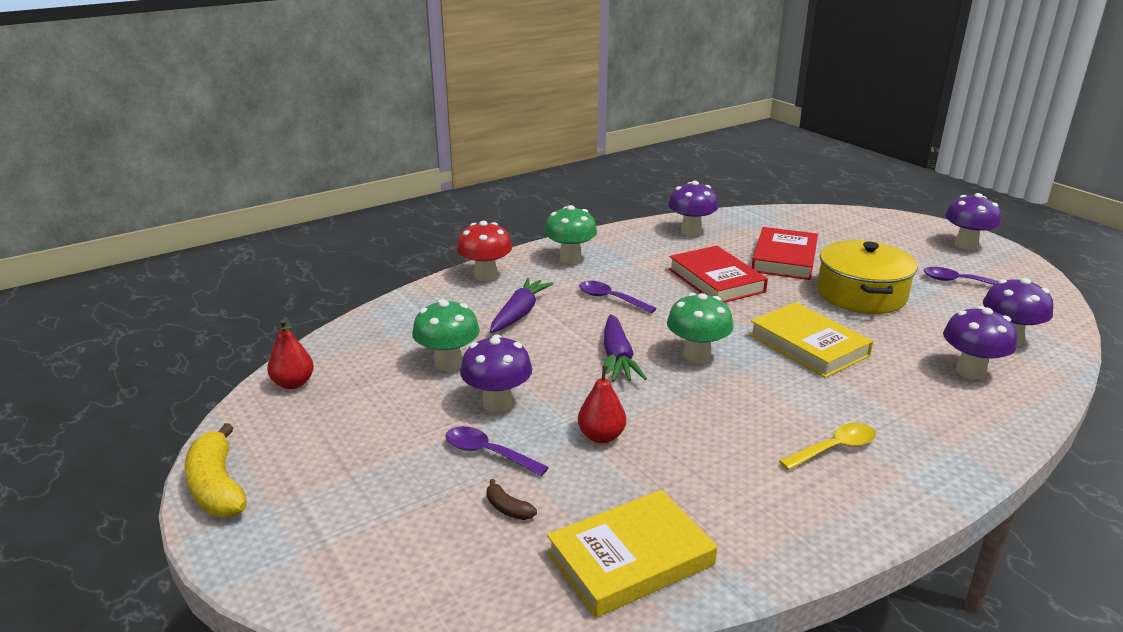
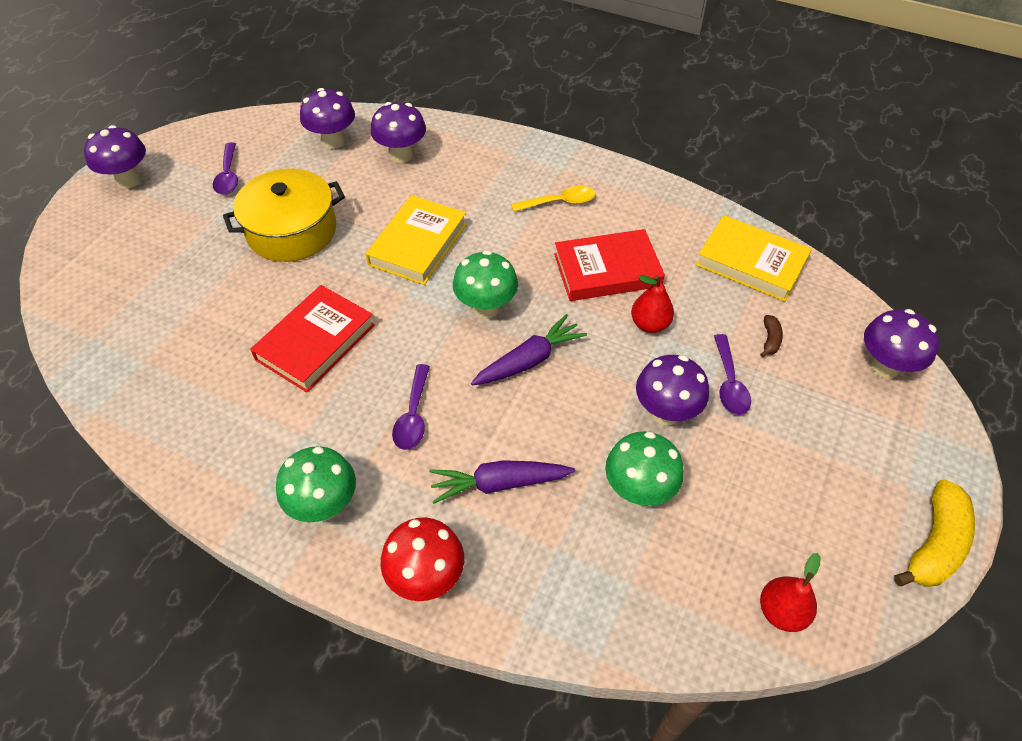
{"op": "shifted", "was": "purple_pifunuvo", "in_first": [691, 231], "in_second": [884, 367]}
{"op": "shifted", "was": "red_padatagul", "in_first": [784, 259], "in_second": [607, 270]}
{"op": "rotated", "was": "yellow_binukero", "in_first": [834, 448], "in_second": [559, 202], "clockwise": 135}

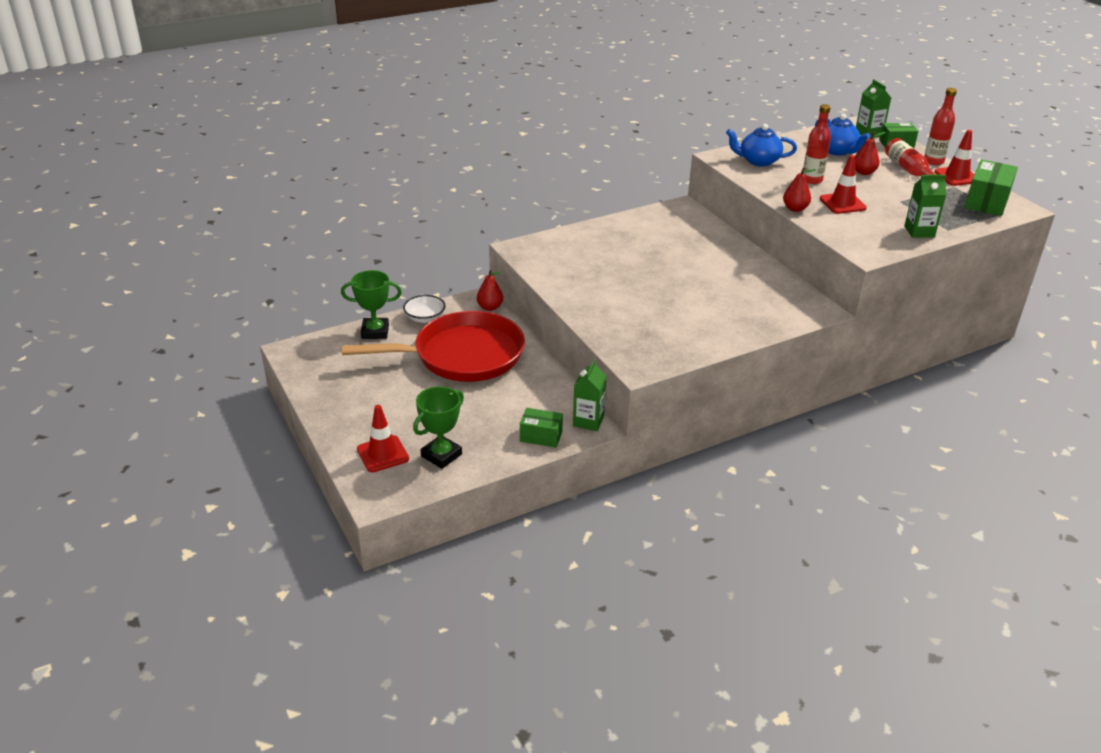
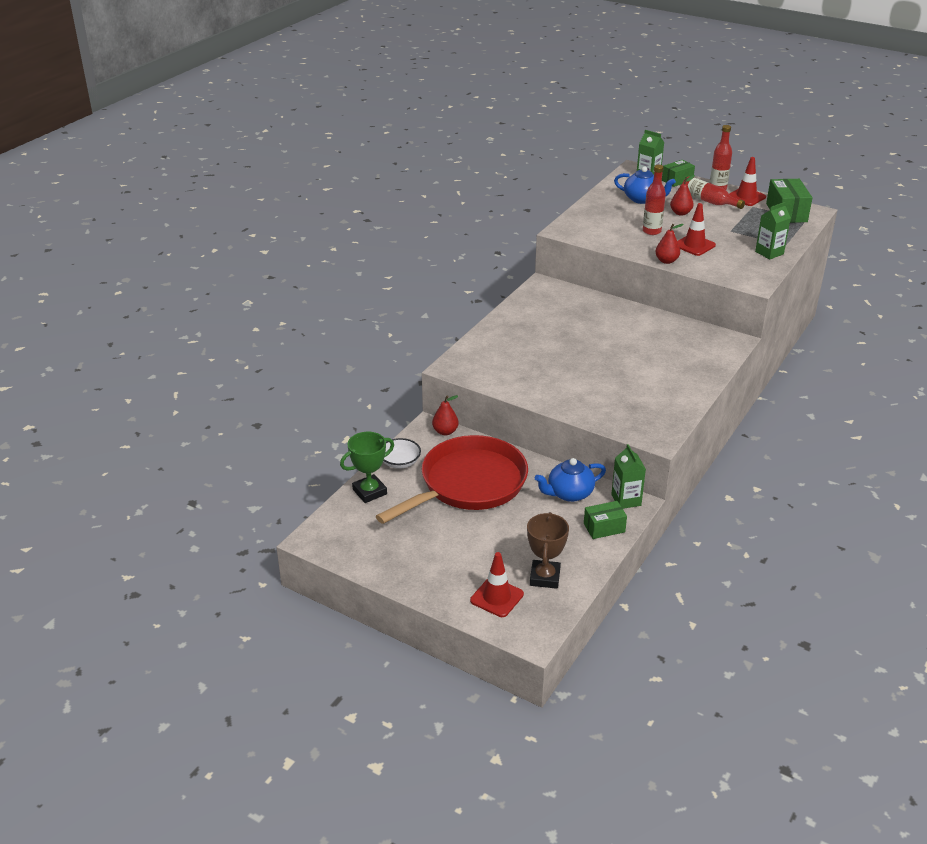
{"op": "shifted", "was": "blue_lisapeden", "in_first": [758, 161], "in_second": [569, 493]}
{"op": "repainted", "was": "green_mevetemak", "now": "brown_mevetemak", "in_first": [441, 455], "in_second": [545, 577]}

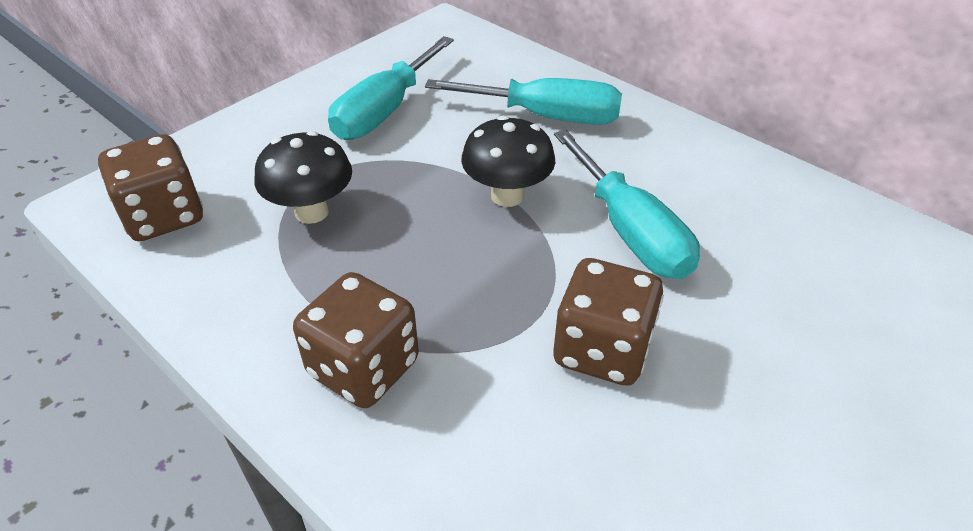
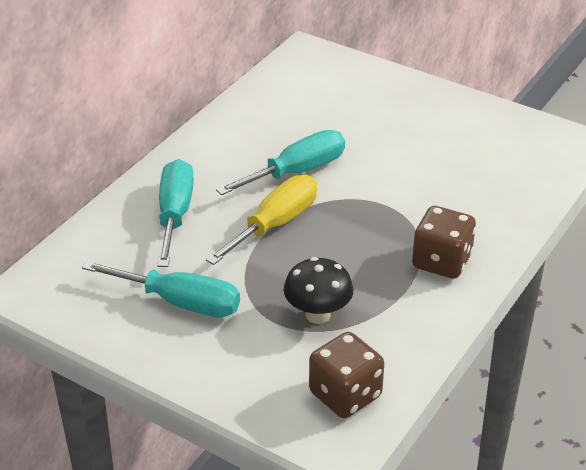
{"op": "swapped", "was": "black_pifunuvo", "now": "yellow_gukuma", "in_first": [507, 196], "in_second": [275, 224]}
{"op": "gone", "was": "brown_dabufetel", "in_first": [602, 350]}

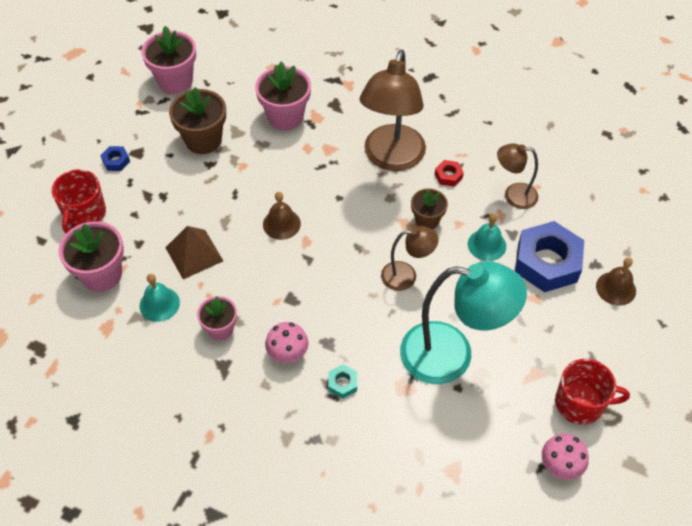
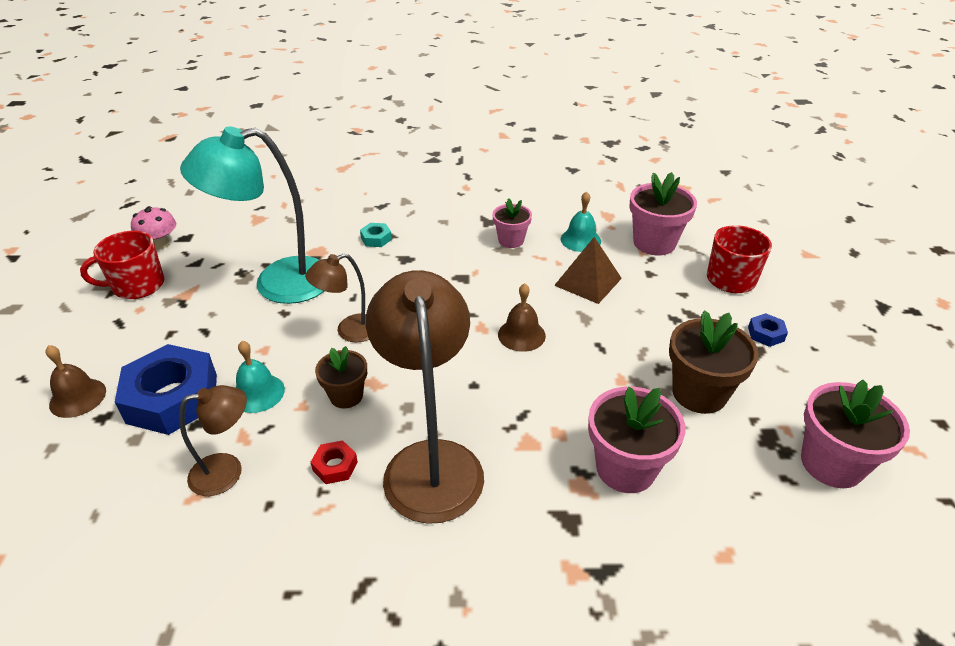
{"op": "gone", "was": "pink_pifunuvo", "in_first": [287, 353]}

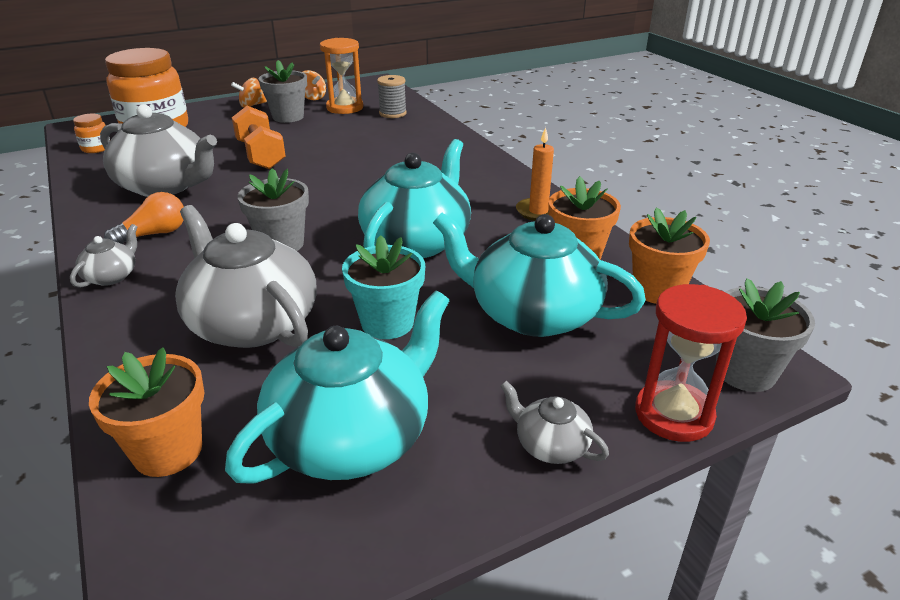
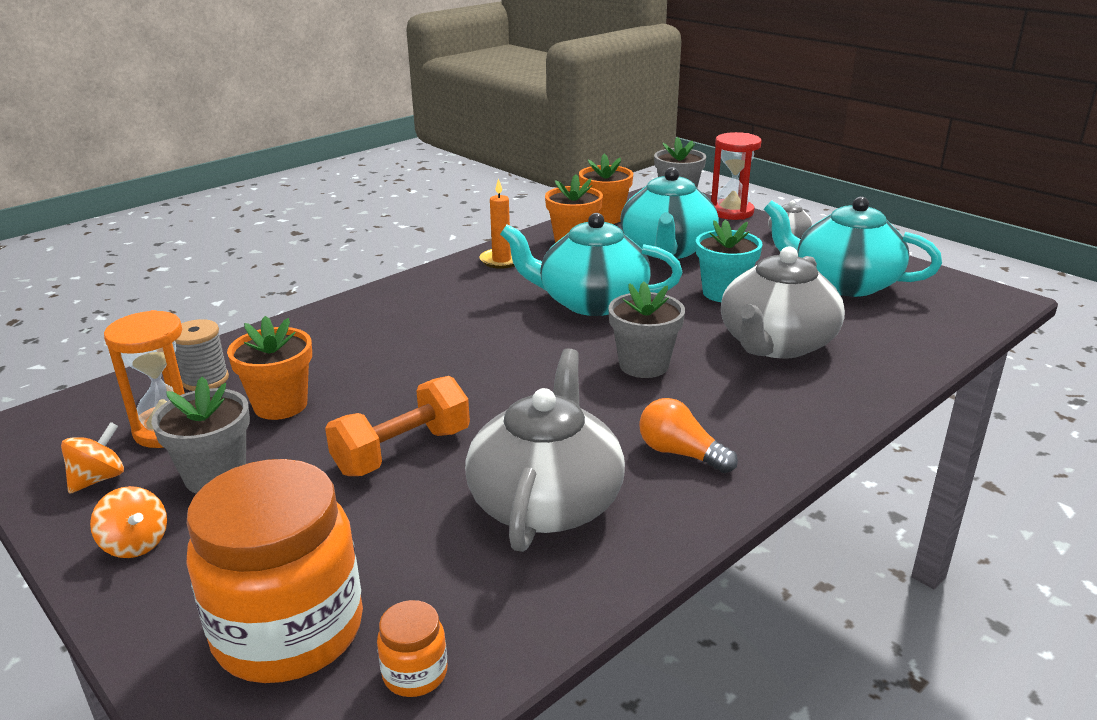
{"op": "gone", "was": "grey_lisapeden", "in_first": [112, 276]}
{"op": "shifted", "was": "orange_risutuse", "in_first": [168, 451], "in_second": [280, 405]}

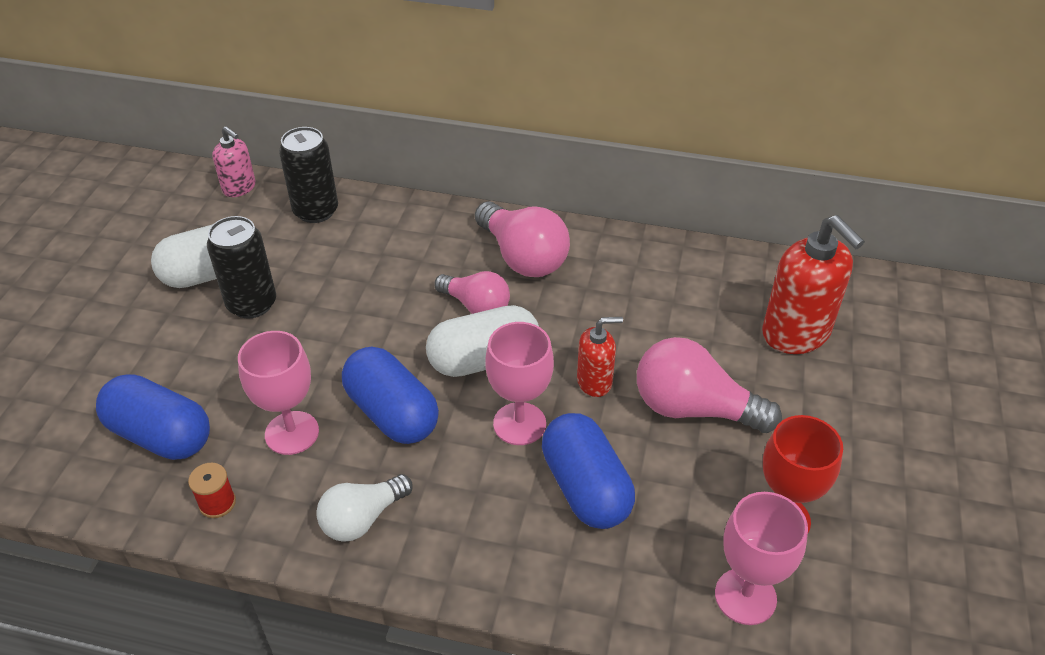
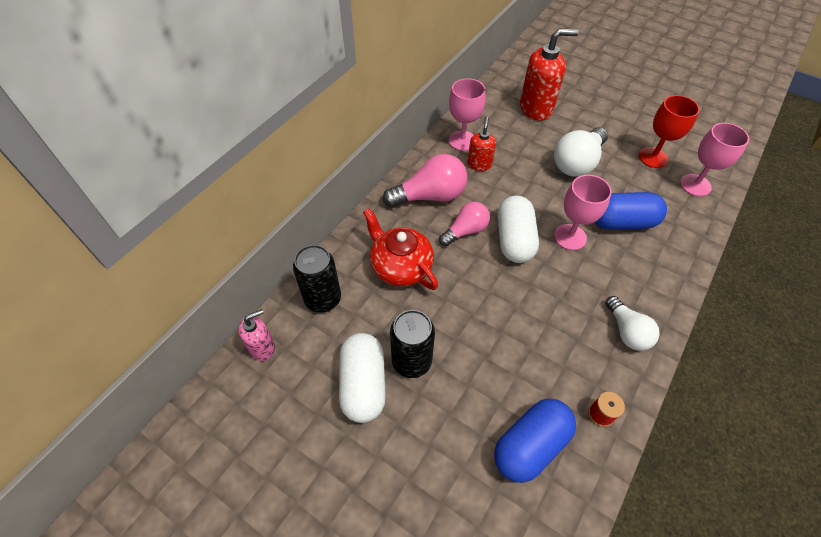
{"op": "shifted", "was": "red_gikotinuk", "in_first": [594, 381], "in_second": [479, 164]}
{"op": "shifted", "was": "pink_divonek", "in_first": [292, 433], "in_second": [462, 141]}
{"op": "repainted", "was": "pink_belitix", "now": "white_belitix", "in_first": [693, 408], "in_second": [577, 163]}
{"op": "gone", "was": "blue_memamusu", "in_first": [392, 413]}
{"op": "new", "now": "red_lisapeden", "in_second": [400, 266]}

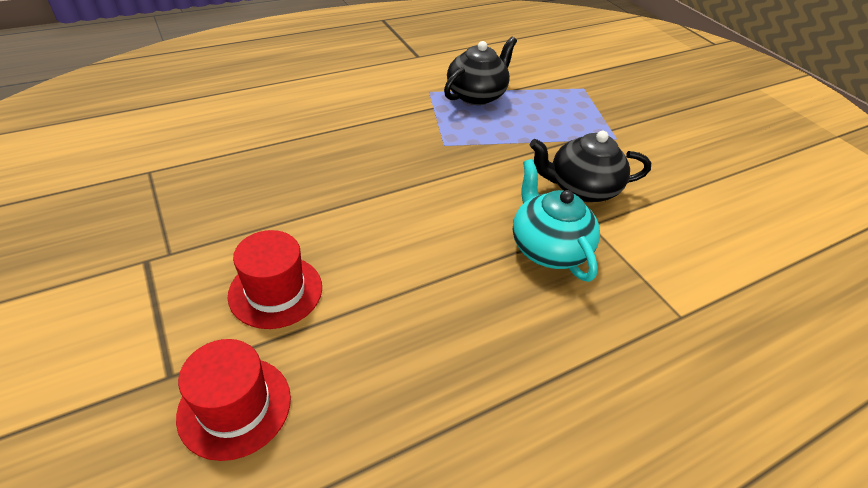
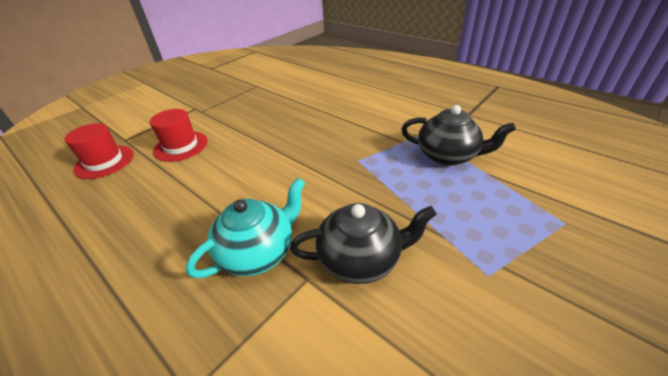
{"op": "rotated", "was": "black_lisapeden", "in_first": [581, 188], "in_second": [361, 259], "clockwise": 105}

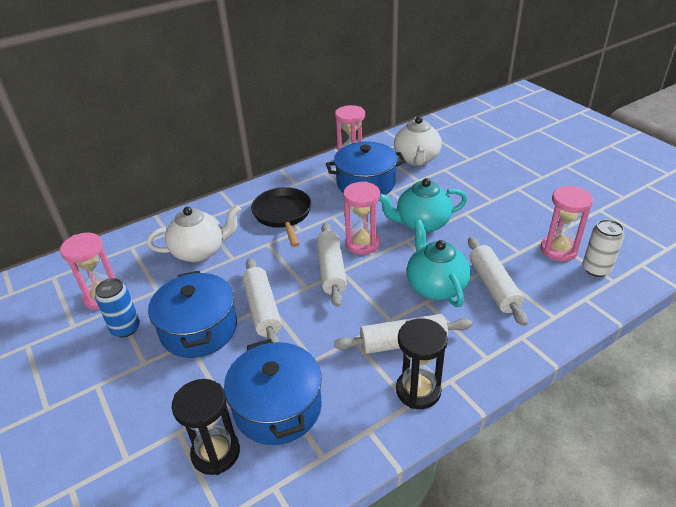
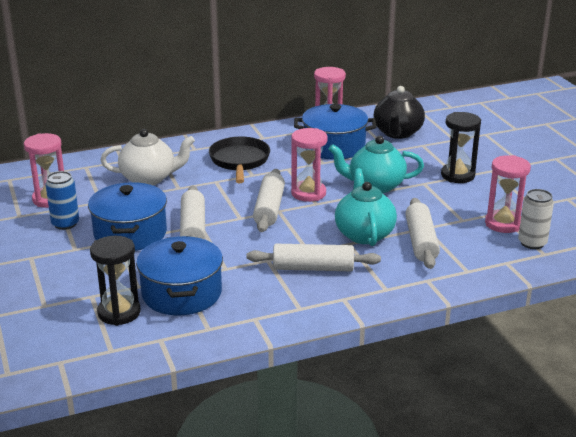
{"op": "repainted", "was": "white_lisapeden", "now": "black_lisapeden", "in_first": [417, 159], "in_second": [397, 133]}
{"op": "shifted", "was": "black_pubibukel", "in_first": [418, 390], "in_second": [457, 175]}

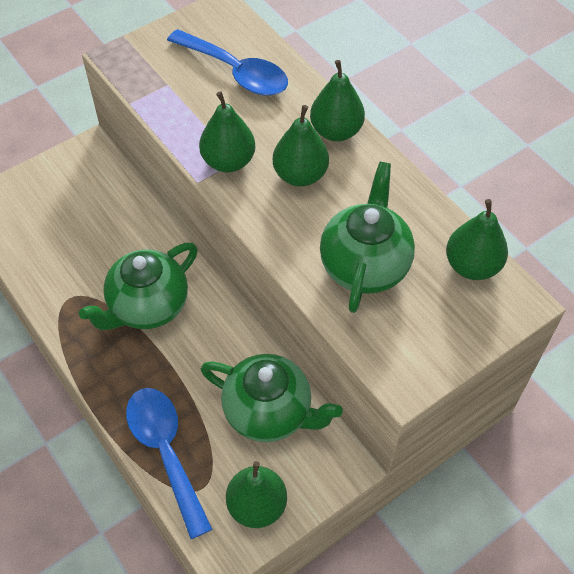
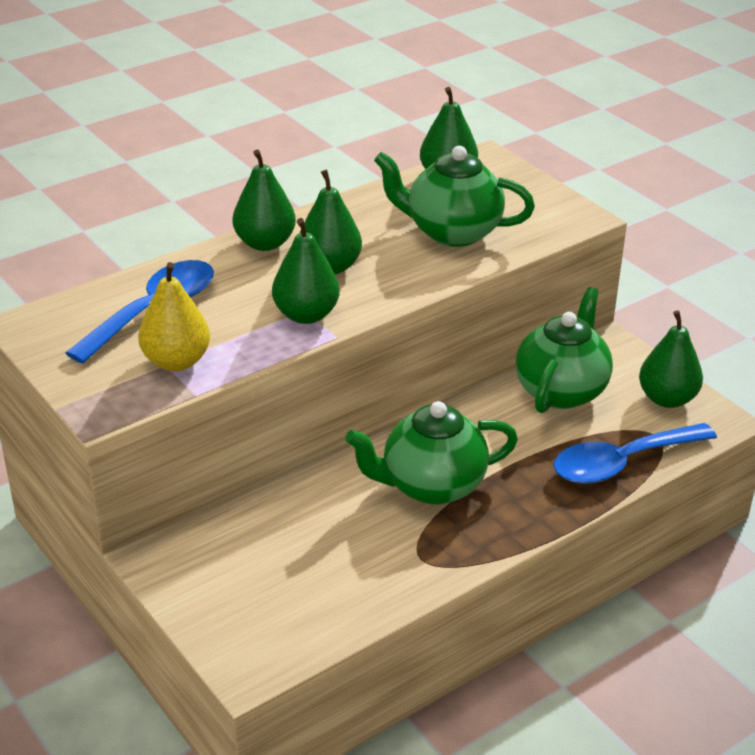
{"op": "rotated", "was": "green_lisapeden", "in_first": [147, 306], "in_second": [431, 486], "clockwise": 120}
{"op": "new", "now": "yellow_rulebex", "in_second": [176, 361]}

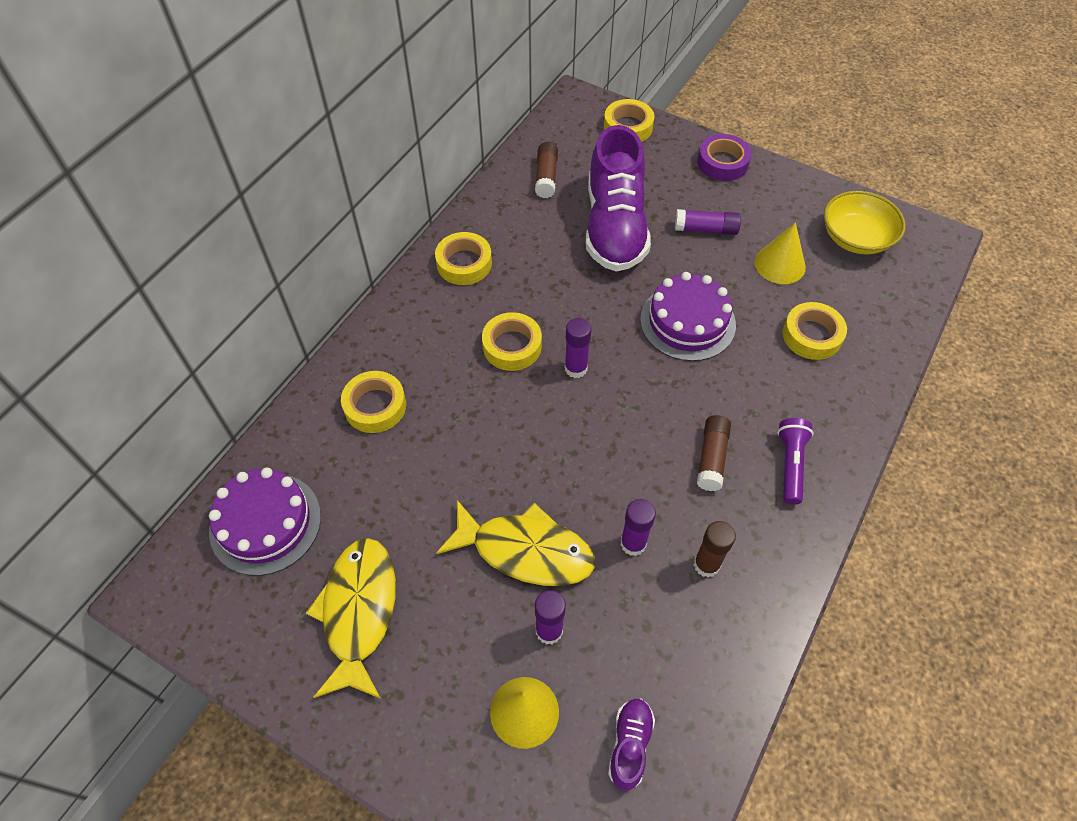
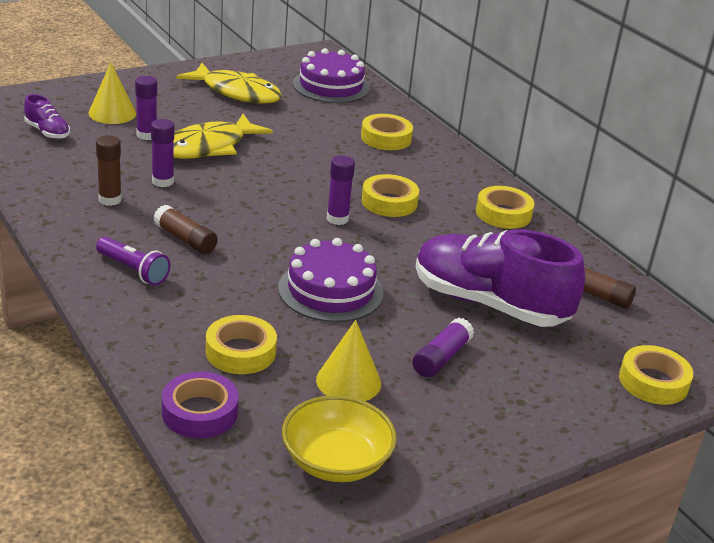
{"op": "shifted", "was": "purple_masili", "in_first": [722, 163], "in_second": [200, 412]}

